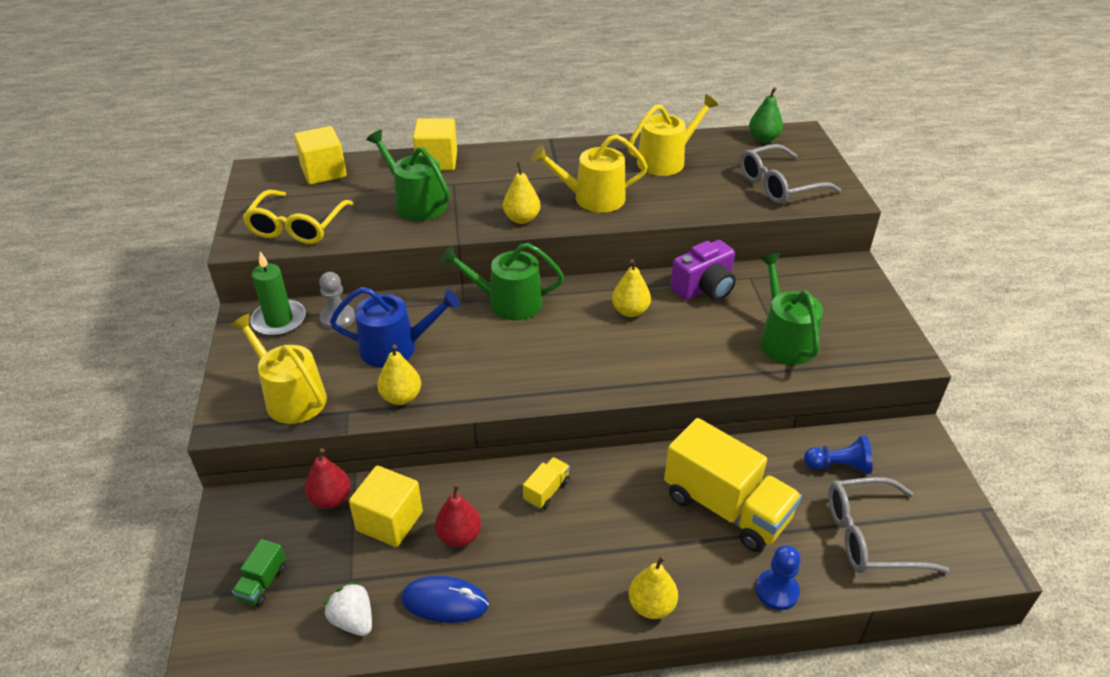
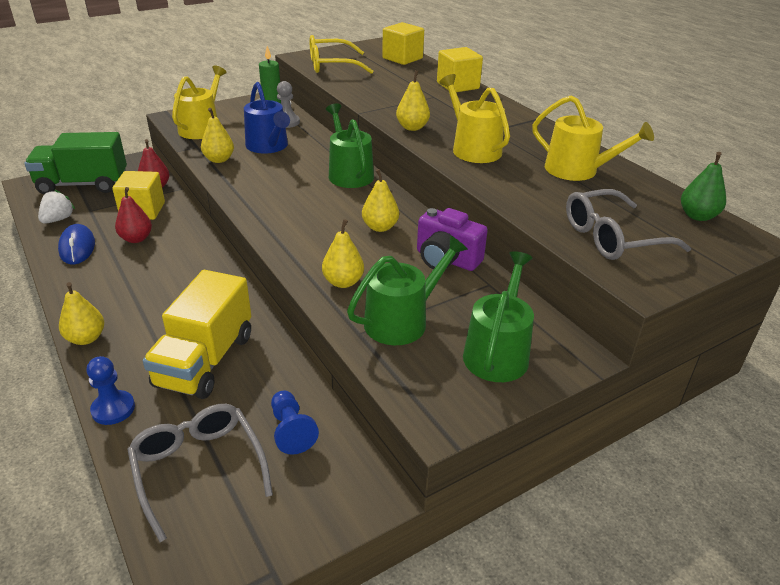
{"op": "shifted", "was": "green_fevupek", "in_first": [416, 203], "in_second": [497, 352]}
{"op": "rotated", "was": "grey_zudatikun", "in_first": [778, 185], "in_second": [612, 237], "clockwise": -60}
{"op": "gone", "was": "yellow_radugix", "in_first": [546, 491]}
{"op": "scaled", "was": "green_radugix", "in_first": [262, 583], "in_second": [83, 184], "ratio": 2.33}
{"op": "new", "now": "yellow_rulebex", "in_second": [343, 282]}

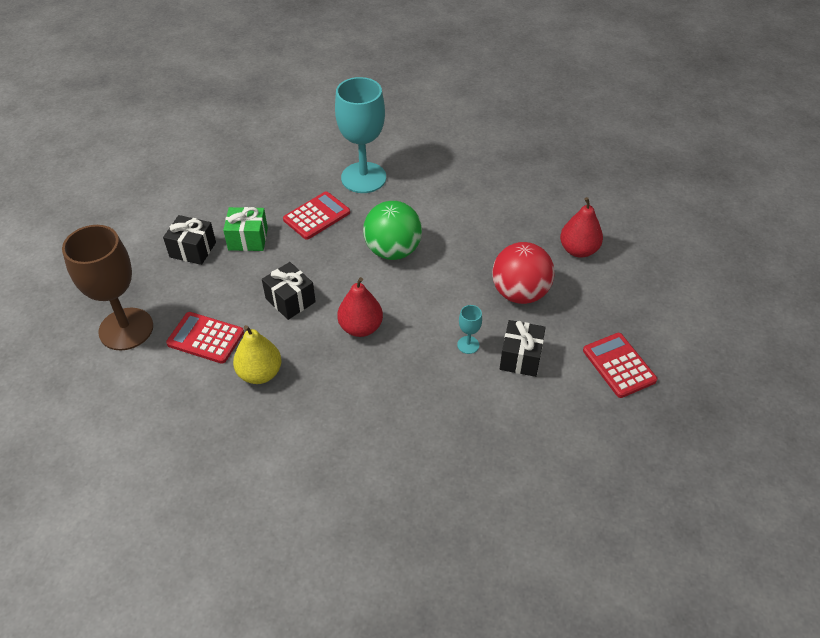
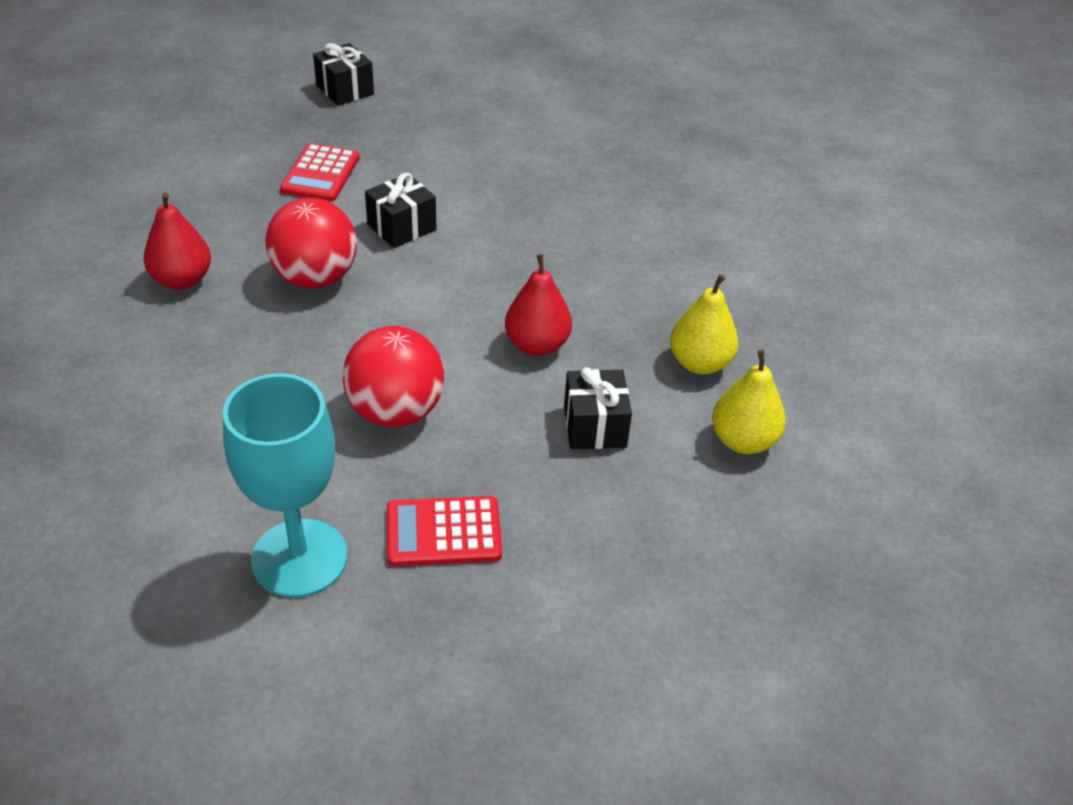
{"op": "repainted", "was": "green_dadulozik", "now": "red_dadulozik", "in_first": [393, 250], "in_second": [395, 411]}
{"op": "gone", "was": "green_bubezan", "in_first": [248, 239]}
{"op": "shifted", "was": "black_bubezan", "in_first": [193, 250], "in_second": [345, 90]}
{"op": "gone", "was": "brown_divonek", "in_first": [126, 329]}
{"op": "gone", "was": "turquoise_divonek", "in_first": [468, 345]}
{"op": "swapped", "was": "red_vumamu", "now": "yellow_rulebex", "in_first": [205, 338], "in_second": [743, 441]}

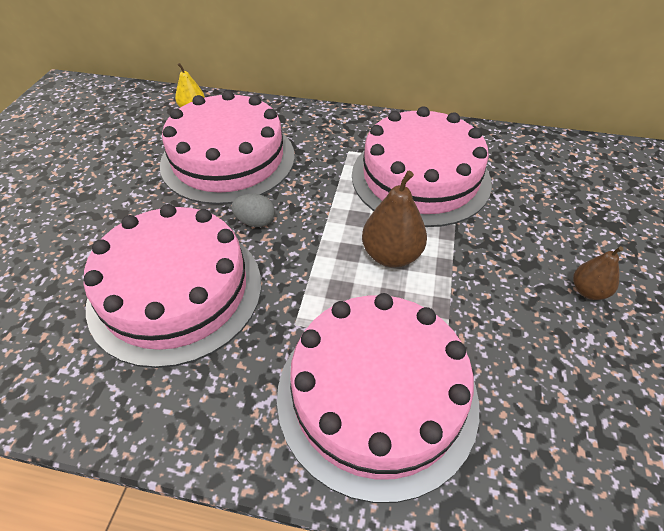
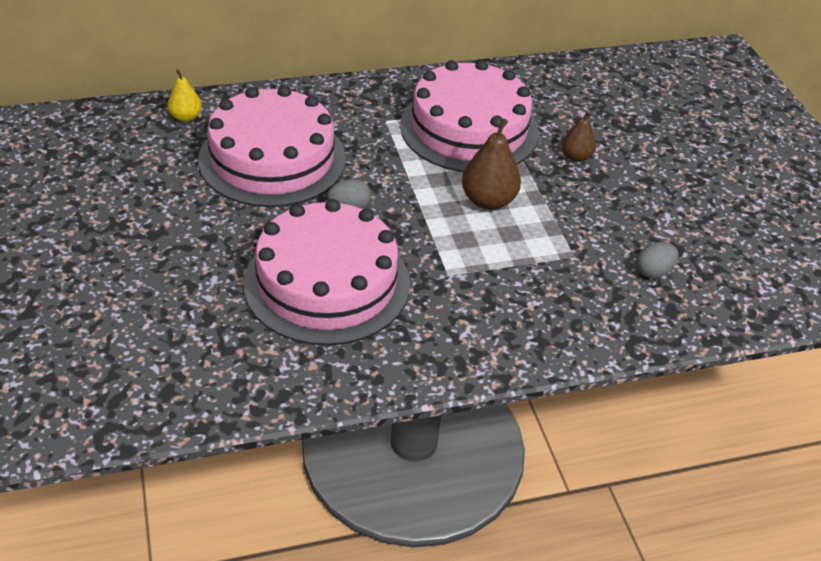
{"op": "shifted", "was": "brown_rulebex", "in_first": [588, 291], "in_second": [576, 157]}
{"op": "gone", "was": "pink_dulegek", "in_first": [377, 395]}
{"op": "new", "now": "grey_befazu", "in_second": [653, 272]}

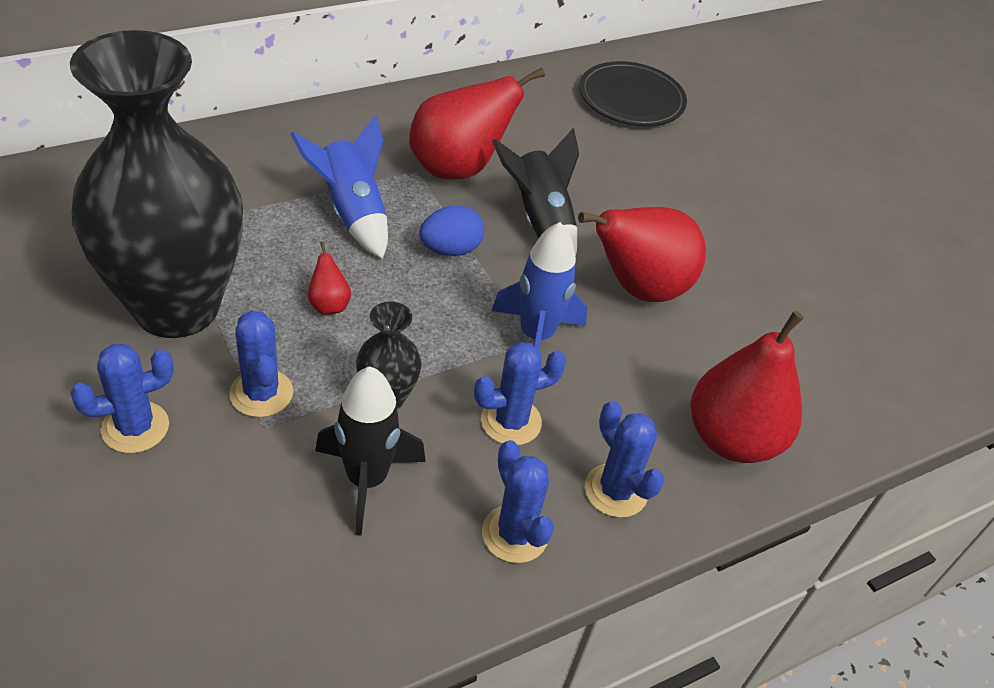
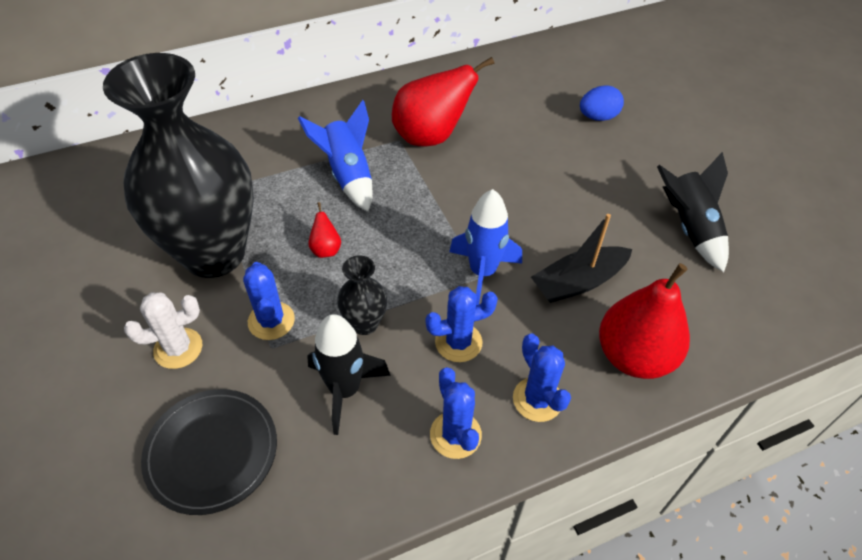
{"op": "shifted", "was": "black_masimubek", "in_first": [631, 99], "in_second": [212, 452]}
{"op": "shifted", "was": "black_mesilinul", "in_first": [540, 222], "in_second": [689, 228]}
{"op": "shifted", "was": "blue_befazu", "in_first": [450, 249], "in_second": [598, 117]}
{"op": "gone", "was": "red_rulebex", "in_first": [638, 288]}
{"op": "repainted", "was": "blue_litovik", "now": "white_litovik", "in_first": [135, 427], "in_second": [178, 348]}
{"op": "new", "now": "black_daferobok", "in_second": [578, 282]}

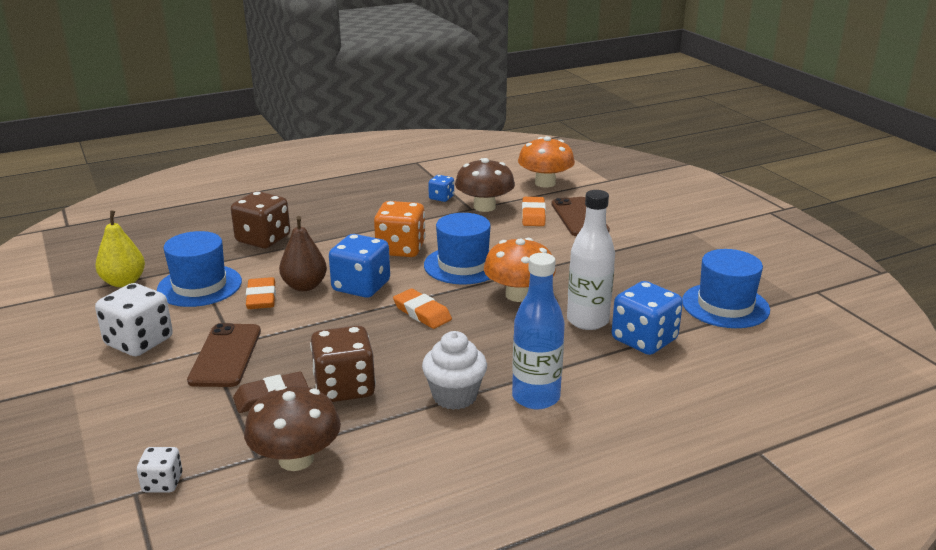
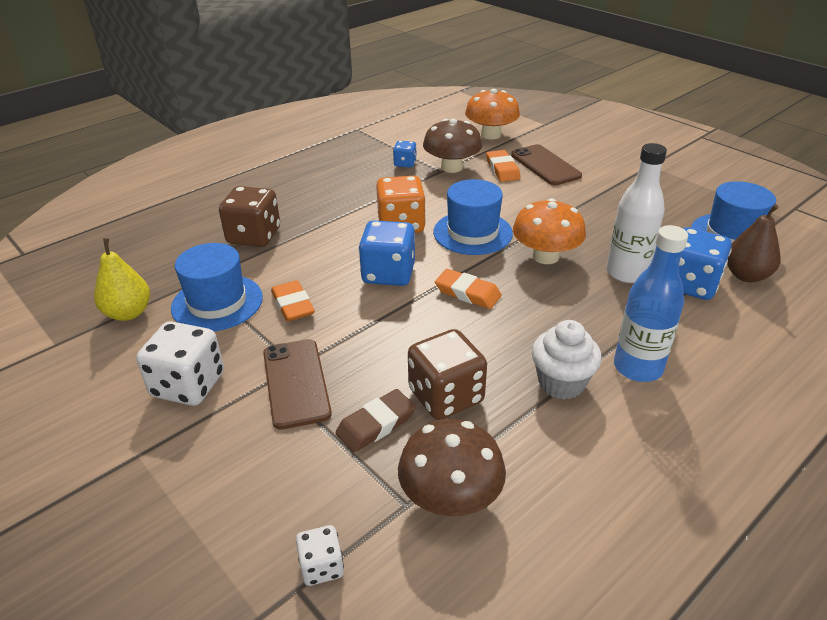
{"op": "shifted", "was": "brown_rulebex", "in_first": [304, 286], "in_second": [746, 275]}

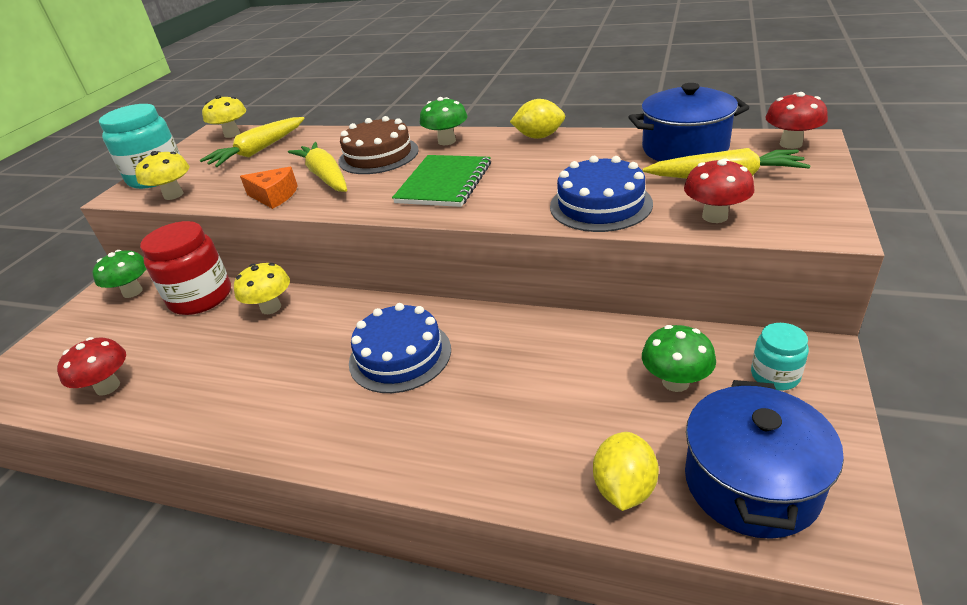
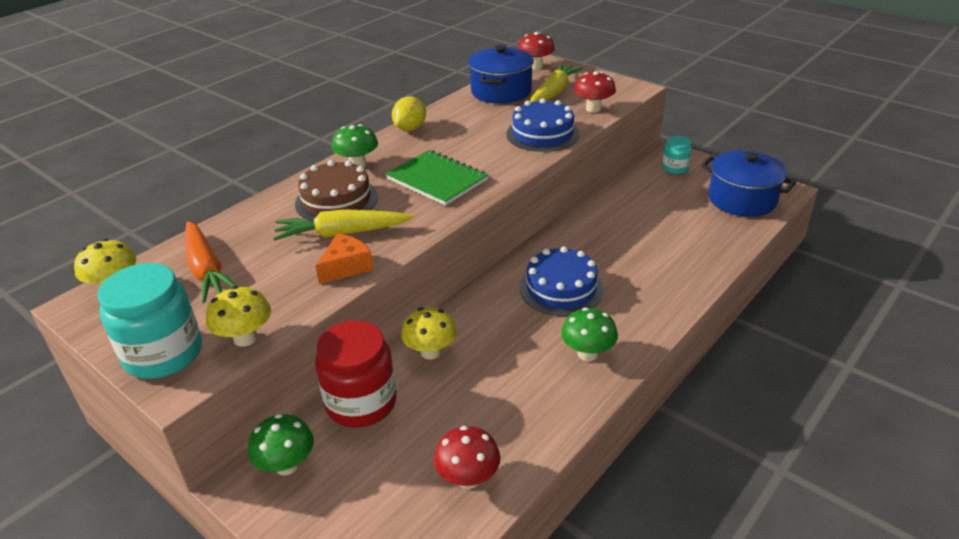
{"op": "repainted", "was": "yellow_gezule", "now": "orange_gezule", "in_first": [258, 151], "in_second": [207, 270]}
{"op": "shifted", "was": "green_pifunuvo", "in_first": [675, 382], "in_second": [587, 353]}
{"op": "gone", "was": "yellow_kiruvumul", "in_first": [624, 488]}

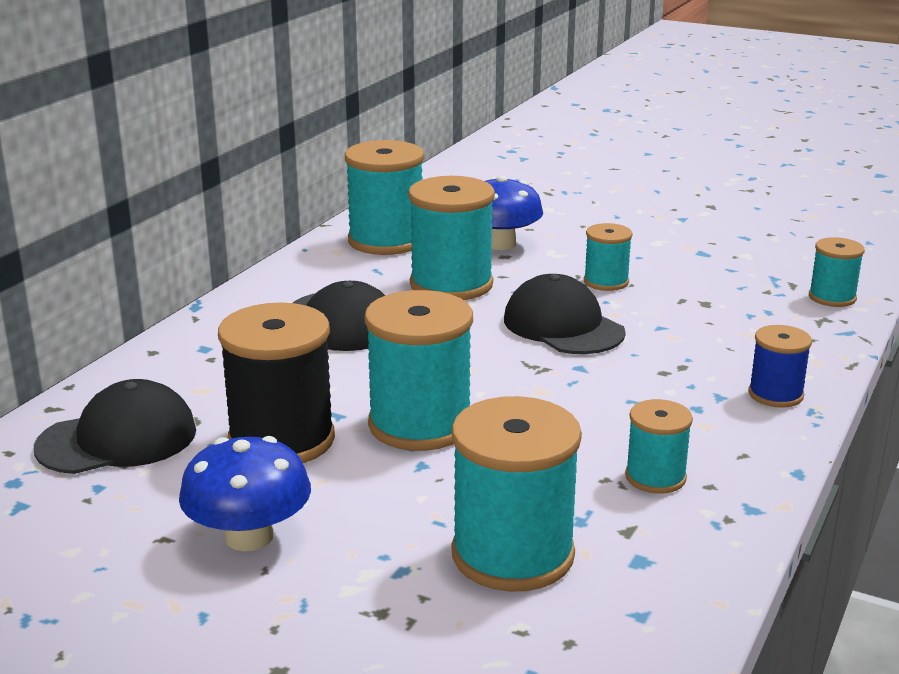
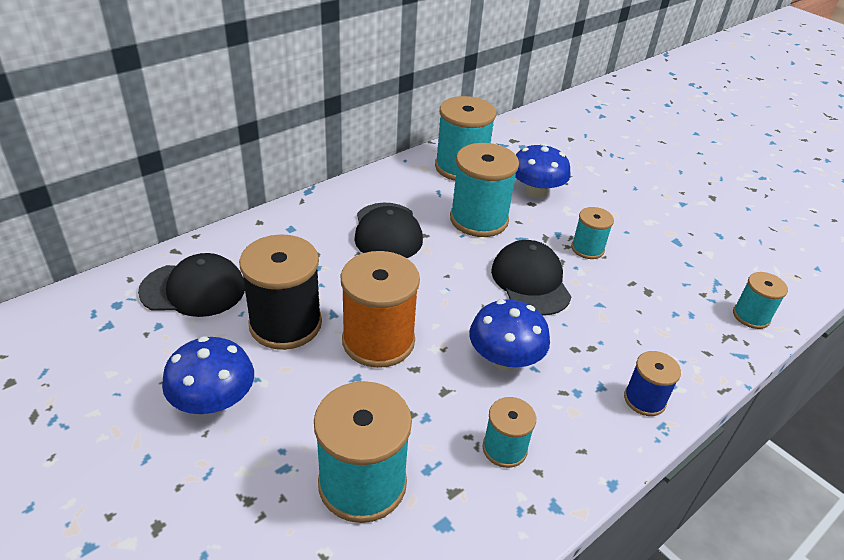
{"op": "repainted", "was": "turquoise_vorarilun", "now": "orange_vorarilun", "in_first": [420, 424], "in_second": [378, 341]}
{"op": "new", "now": "blue_pifunuvo", "in_second": [504, 359]}

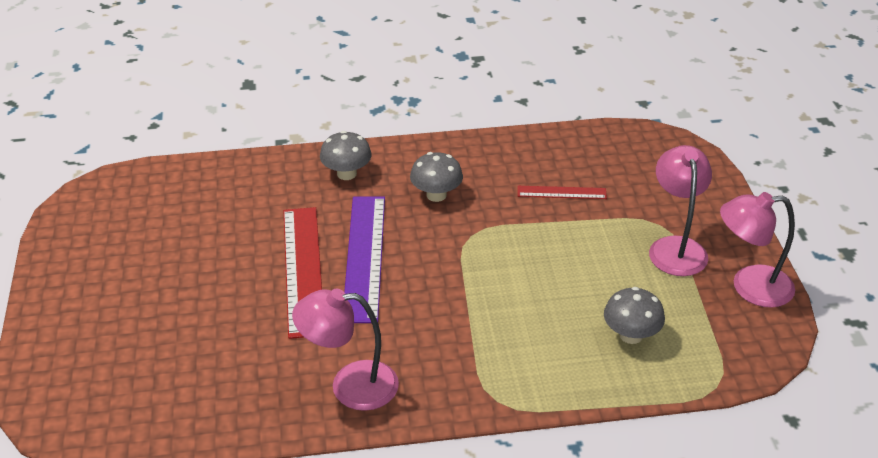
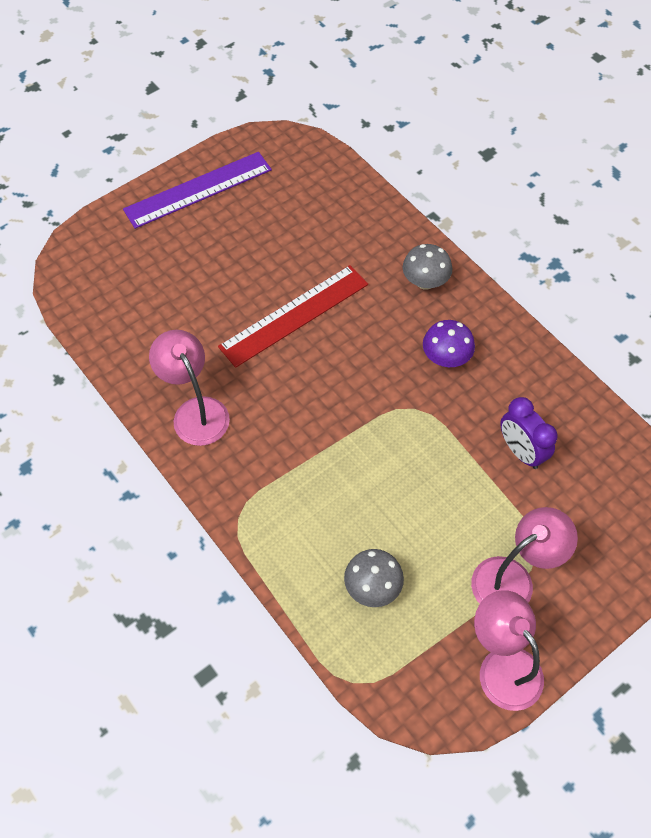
{"op": "repainted", "was": "grey_pifunuvo", "now": "purple_pifunuvo", "in_first": [436, 195], "in_second": [446, 358]}
{"op": "swapped", "was": "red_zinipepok", "now": "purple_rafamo", "in_first": [561, 192], "in_second": [520, 451]}
{"op": "shifted", "was": "purple_zinipepok", "in_first": [365, 257], "in_second": [198, 190]}

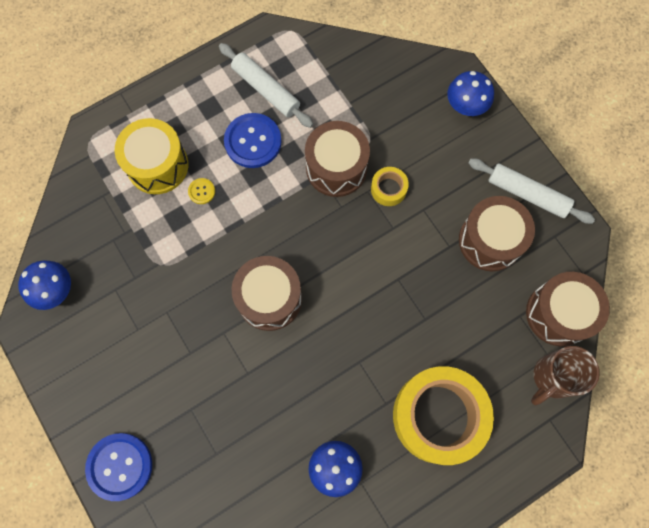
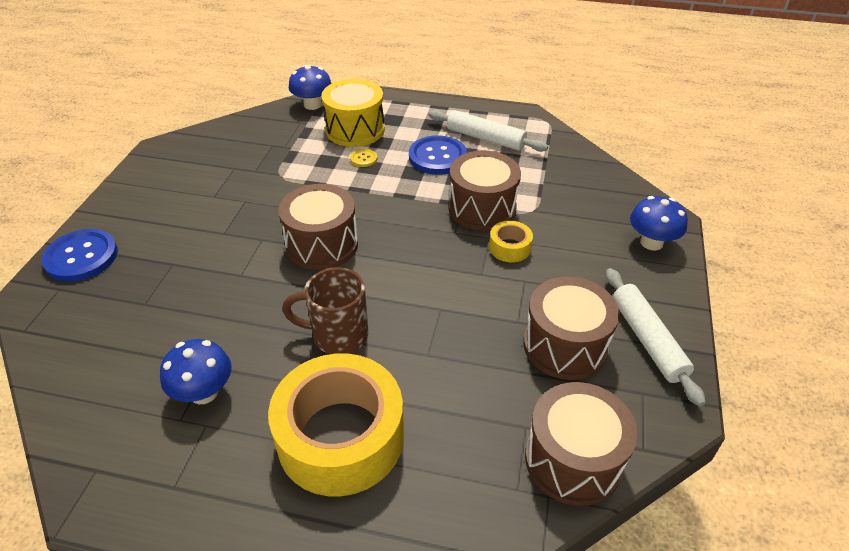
{"op": "rotated", "was": "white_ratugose", "in_first": [266, 89], "in_second": [485, 138], "clockwise": -60}
{"op": "shifted", "was": "blue_pifunuvo", "in_first": [55, 290], "in_second": [312, 105]}
{"op": "shifted", "was": "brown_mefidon", "in_first": [553, 377], "in_second": [338, 335]}

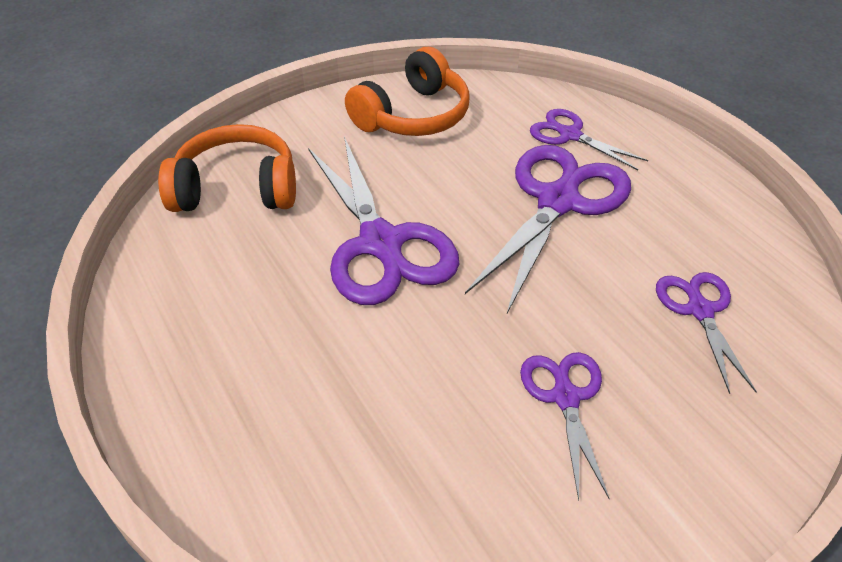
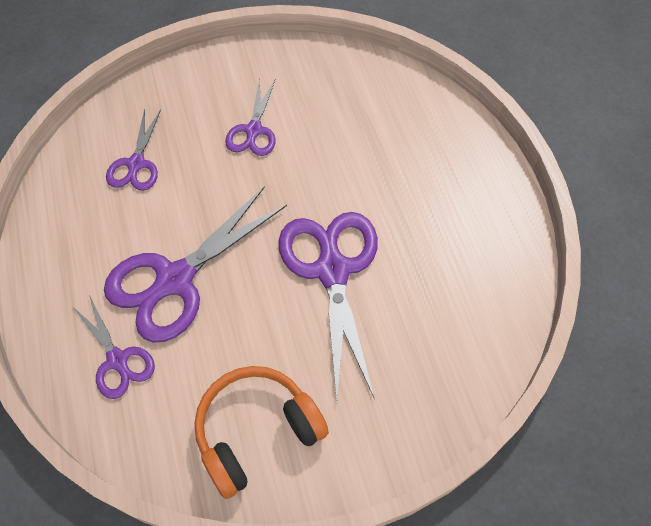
{"op": "gone", "was": "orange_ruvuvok", "in_first": [237, 189]}

